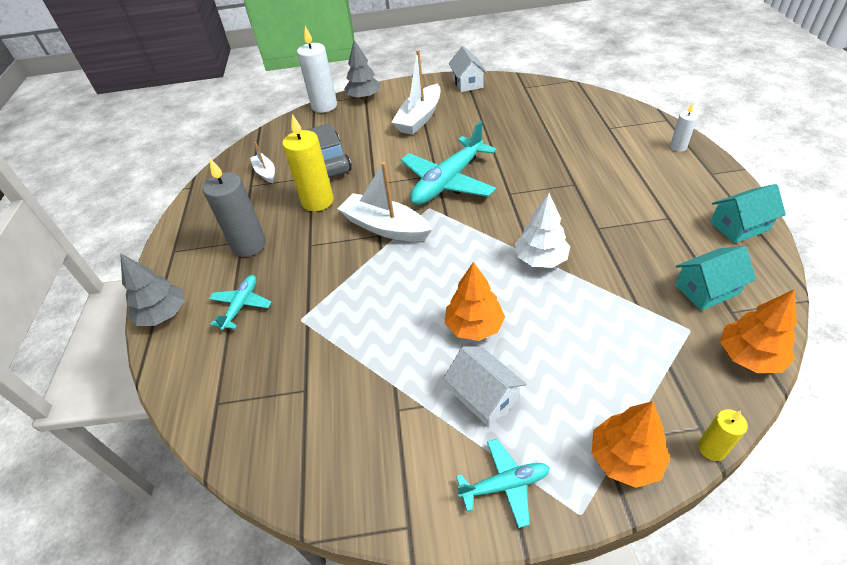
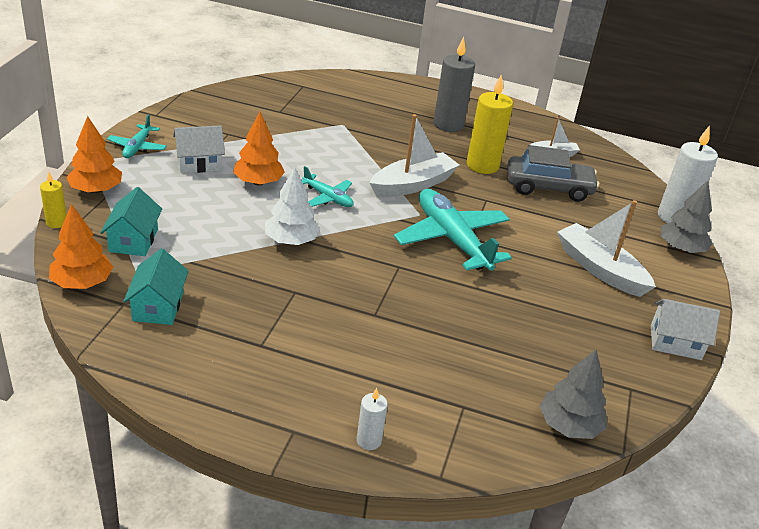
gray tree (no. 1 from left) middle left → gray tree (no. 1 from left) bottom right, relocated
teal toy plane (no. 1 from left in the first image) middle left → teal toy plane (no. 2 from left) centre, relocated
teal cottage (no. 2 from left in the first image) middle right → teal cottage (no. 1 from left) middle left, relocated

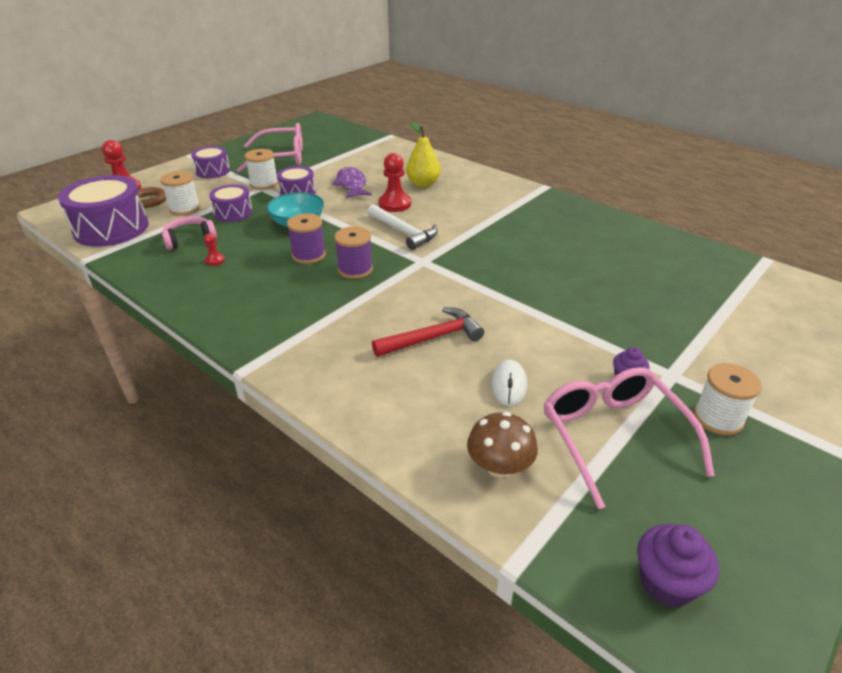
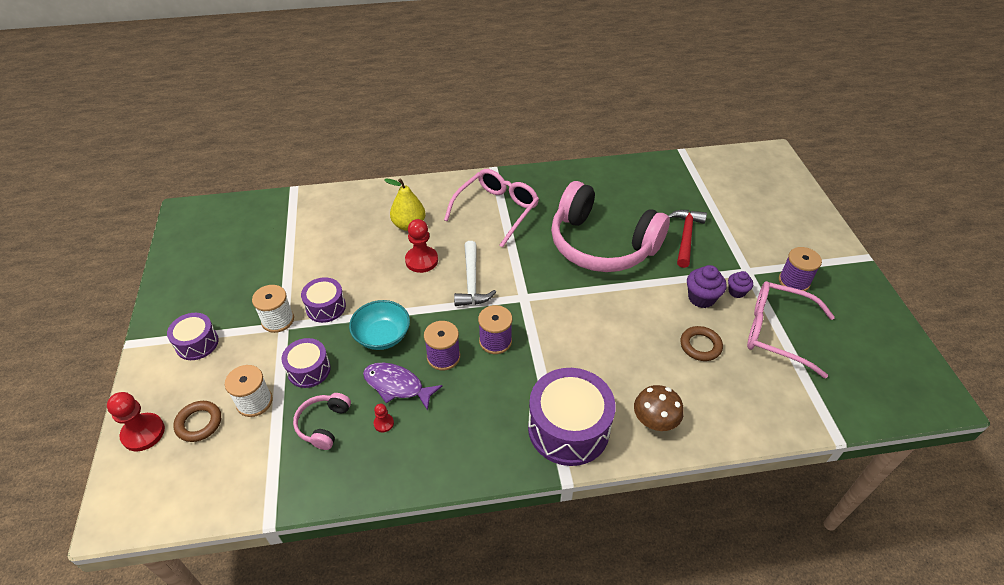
- → rose-pink headset (no. 2 from left) centre
purple drum (no. 1 from left in the first image) top left → purple drum (no. 4 from left) bottom centre, relocated
rose-pink glasses (no. 1 from left) top left → rose-pink glasses (no. 1 from left) centre, relocated
purple fish figure top centre → purple fish figure centre, relocated
red hammer centre → red hammer middle right, relocated
brown toadstool centre → brown toadstool bottom centre, relocated
purple muffin (no. 2 from left in the first image) bottom right → purple muffin (no. 1 from left) middle right, relocated
snow-white computer mouse centre → brown hoop (no. 2 from left) middle right
snow-white spool (no. 3 from left) middle right → purple spool (no. 3 from left) middle right
snow-white hammer centre, 90 degrees clockwise

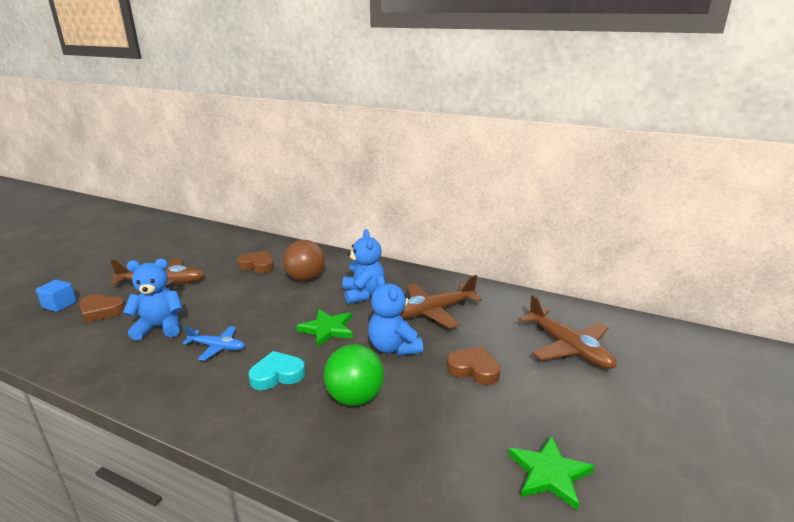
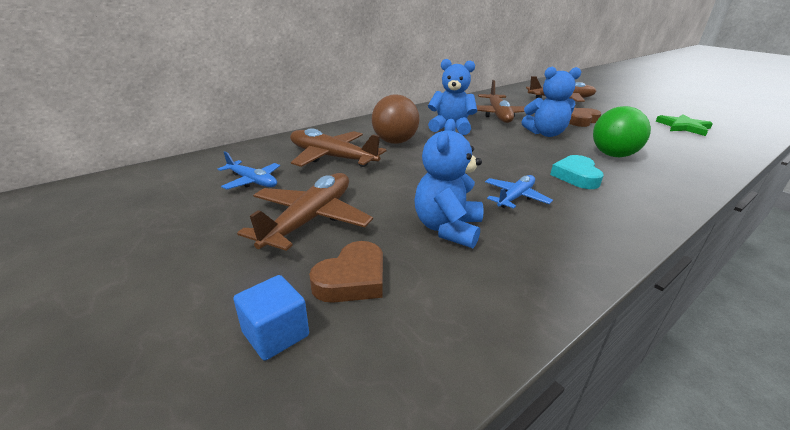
emerald star (no. 1 from left) centre → -
- → cobalt toy plane (no. 1 from left) middle left
brown heart (no. 2 from left) middle left → brown toy plane (no. 2 from left) centre

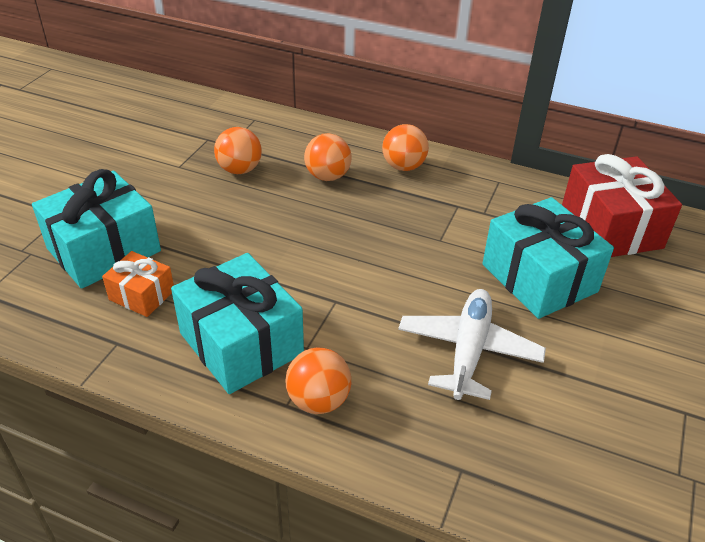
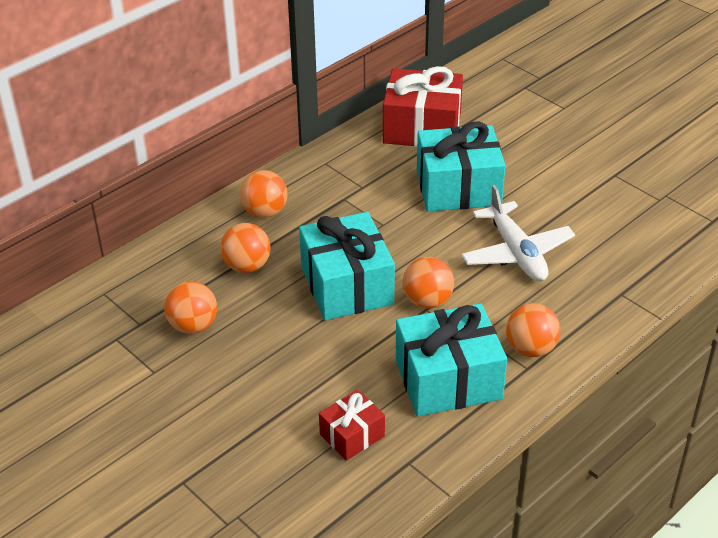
- → orange play ball (no. 4 from left) centre
teal gift (no. 1 from left) middle left → teal gift (no. 1 from left) centre, relocated
orange gift middle left → red gift (no. 1 from left) bottom centre
snow-white toy plane middle right, 150 degrees counterclockwise

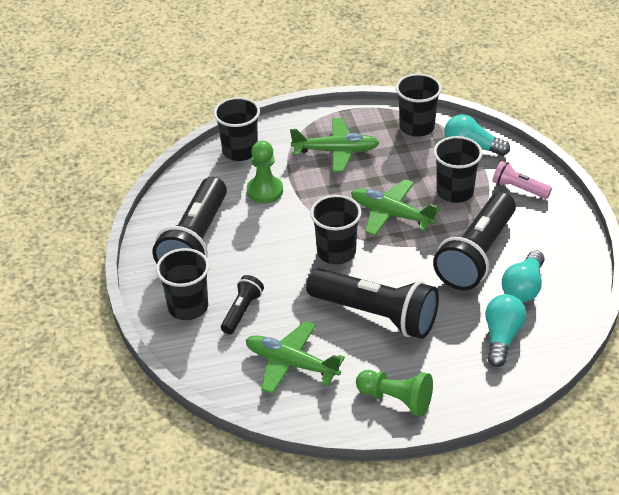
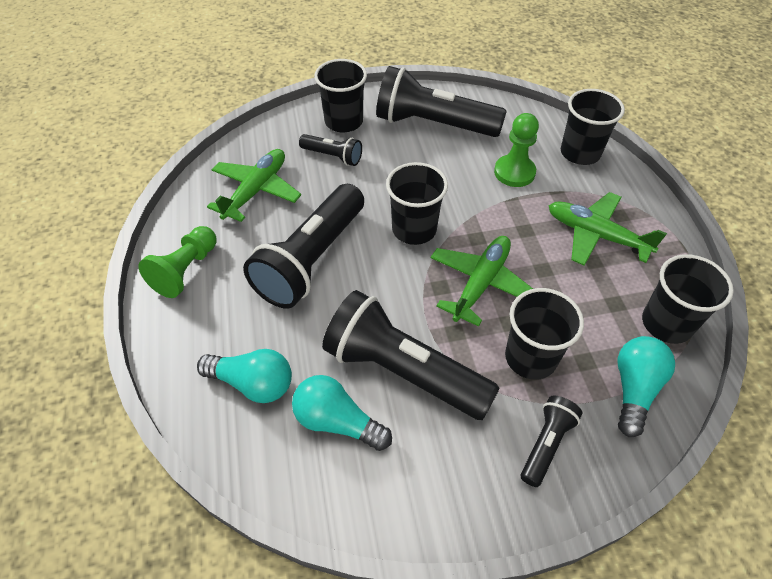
rose-pink flashlight middle right → jet-black flashlight (no. 5 from left) bottom right
emerald toy plane (no. 2 from left in the first image) top centre → emerald toy plane (no. 3 from left) middle right, 120 degrees clockwise

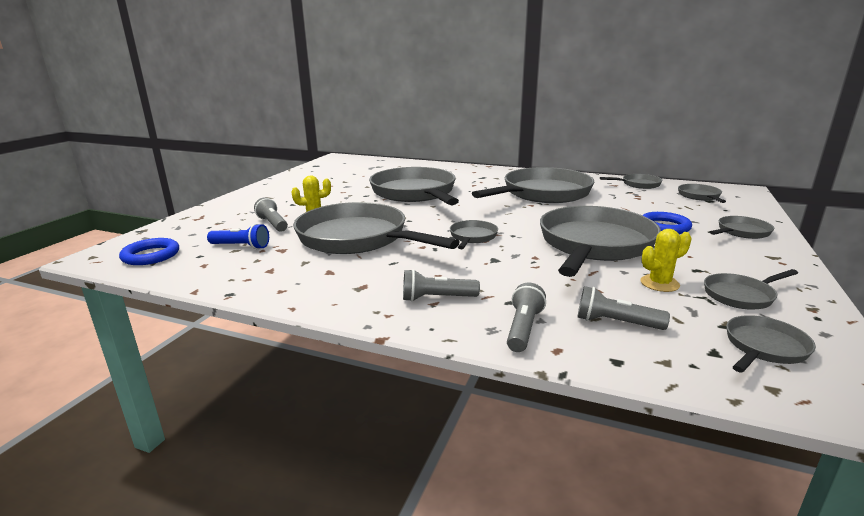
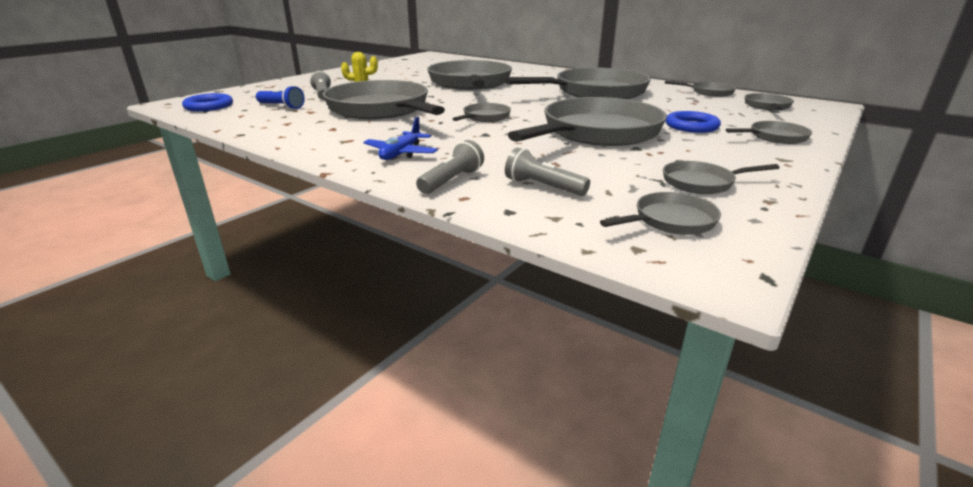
yellow cactus (no. 2 from left) middle right → -
gray flashlight (no. 2 from left) centre → cobalt toy plane top centre

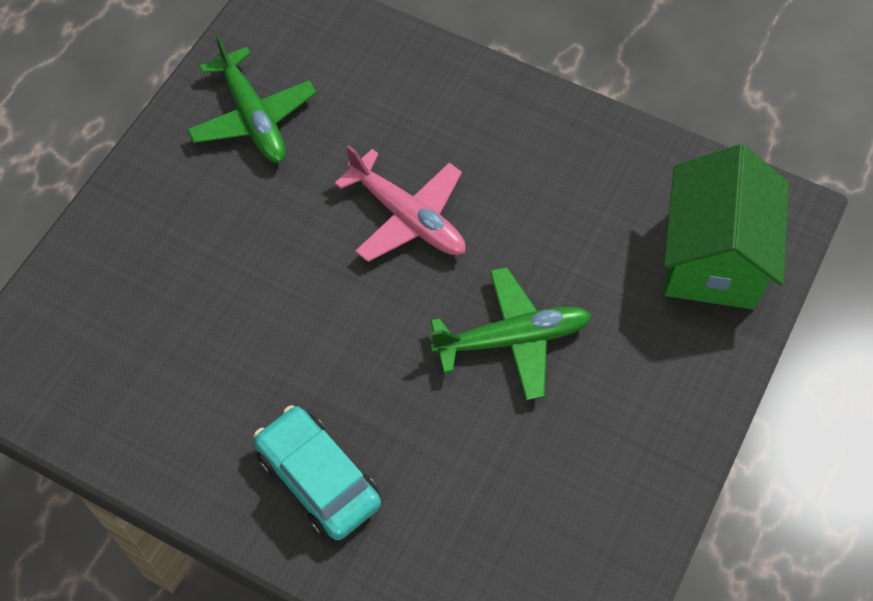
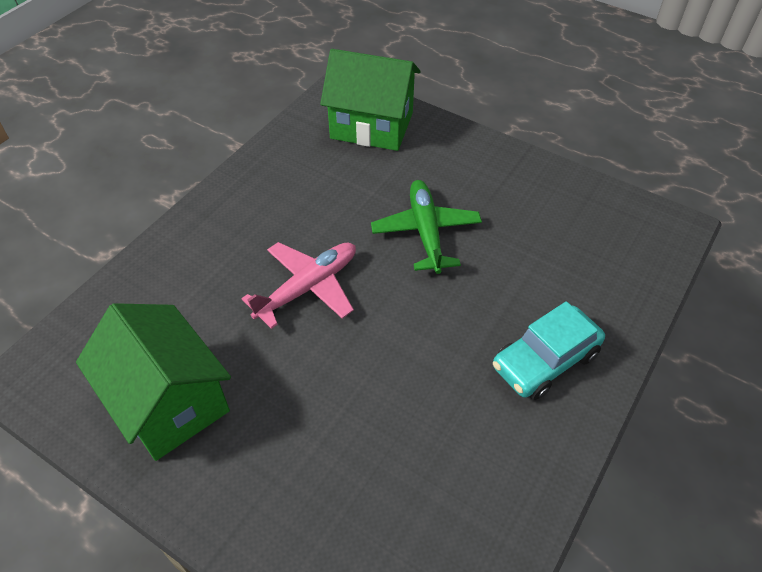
emerald toy plane (no. 1 from left) top left → emerald cottage (no. 1 from left) bottom left

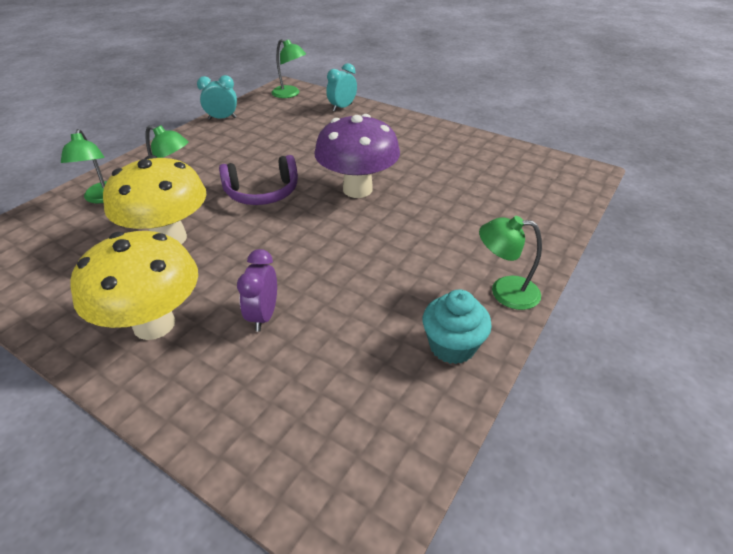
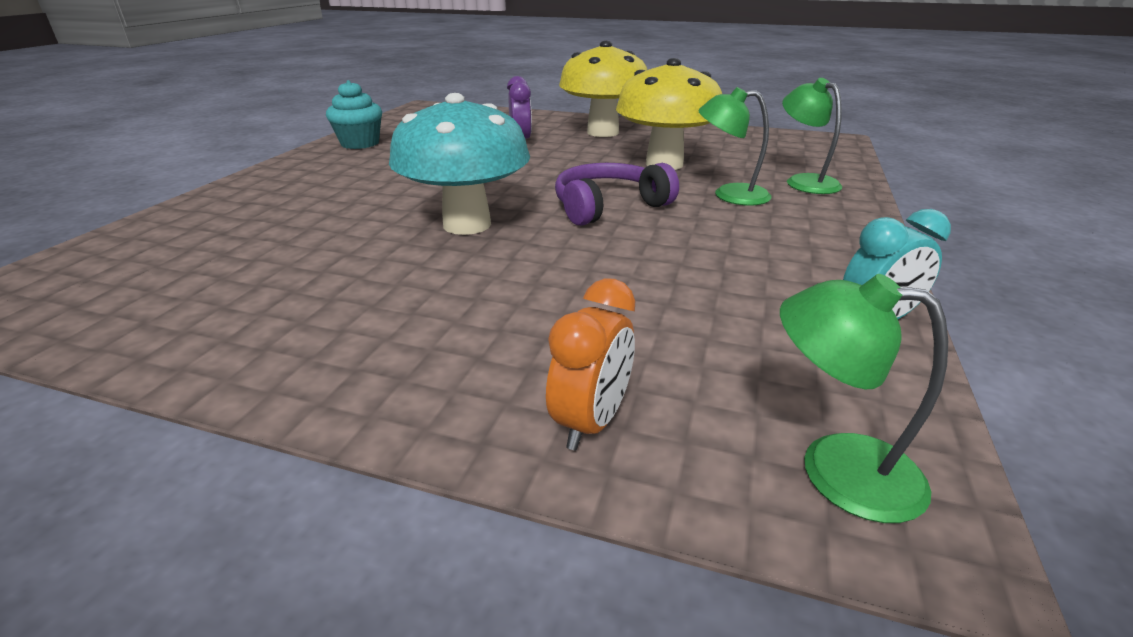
emerald reading lamp (no. 4 from left) middle right → -
purple toadstool top centre → teal toadstool top centre
teal alarm clock (no. 2 from left) top centre → orange alarm clock centre

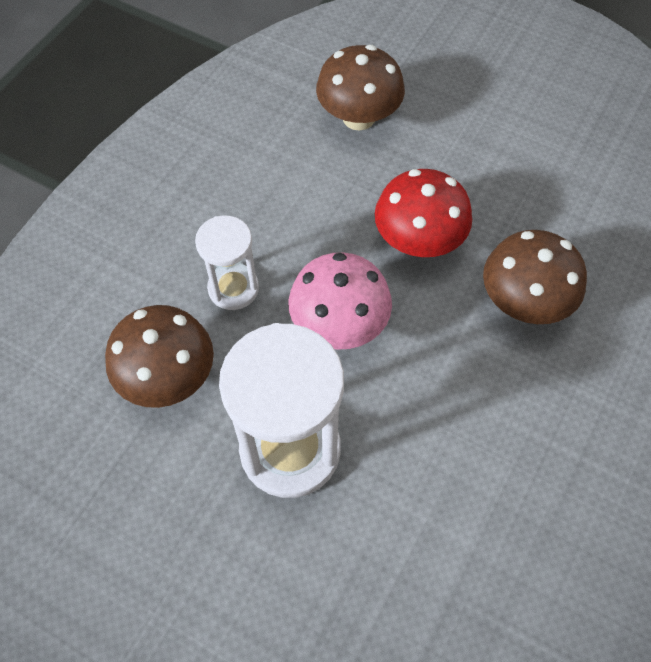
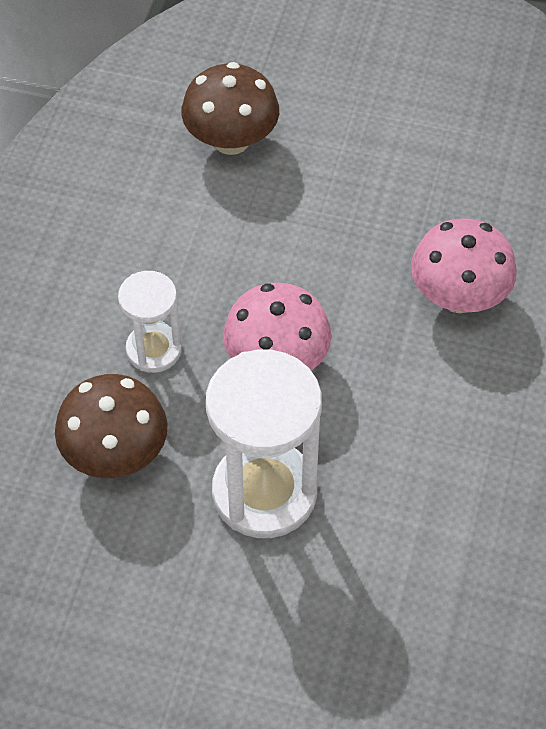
red toadstool top centre → -
brown toadstool (no. 3 from left) middle right → rose-pink toadstool (no. 2 from left) middle right

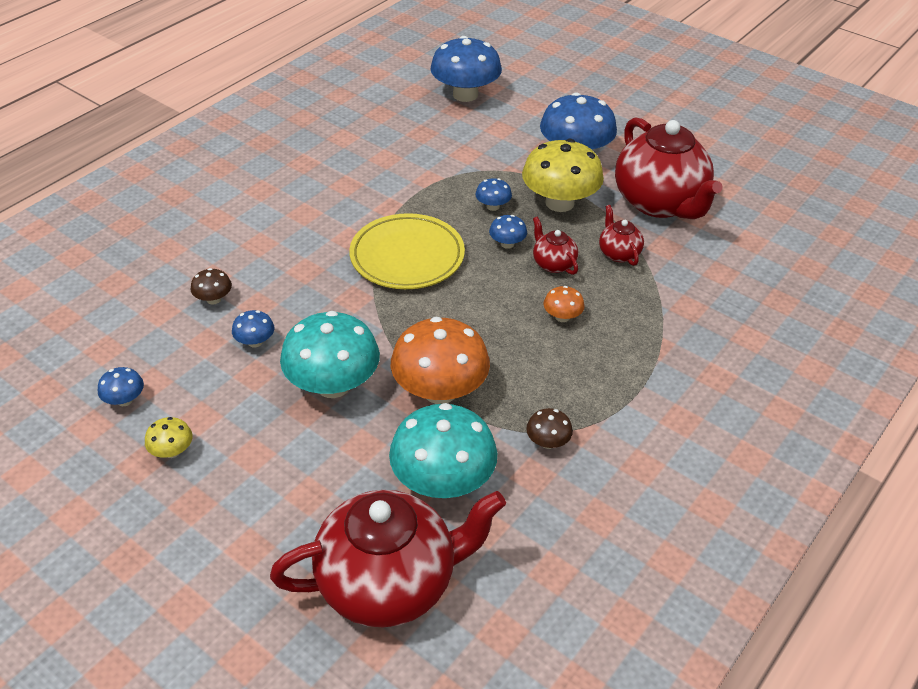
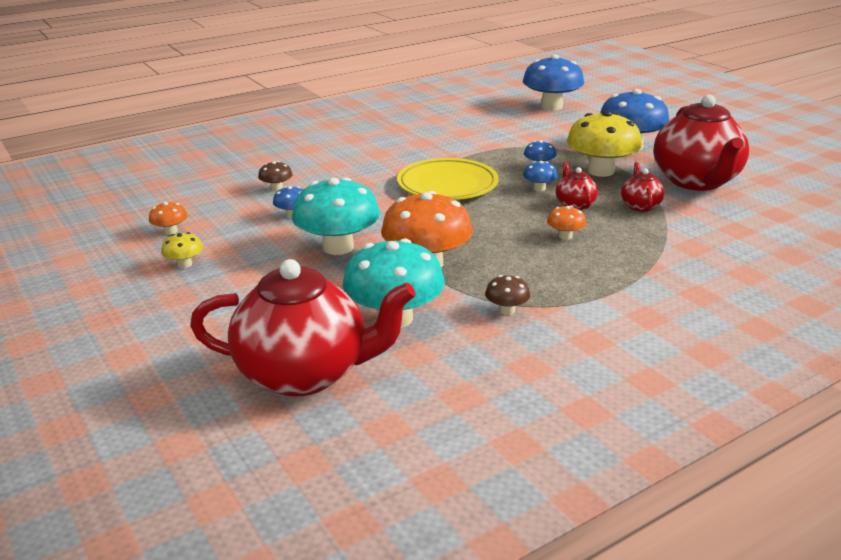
cobalt toadstool (no. 1 from left) middle left → orange toadstool (no. 1 from left) middle left

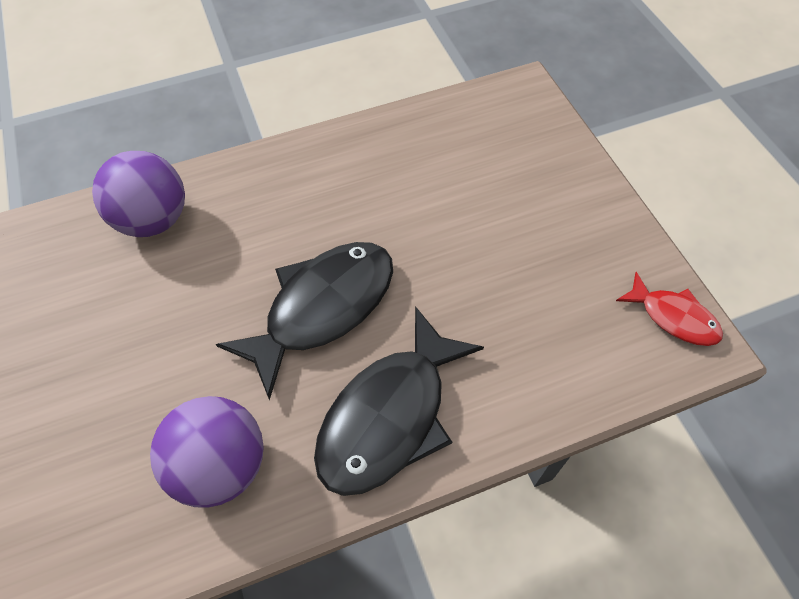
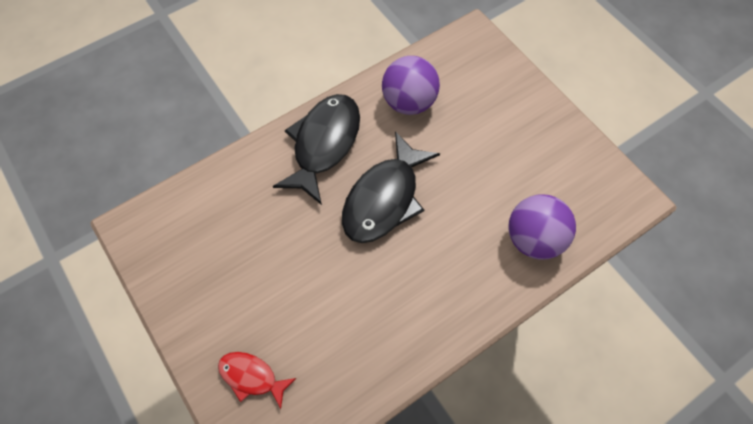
red fish figure middle right → red fish figure bottom centre, relocated

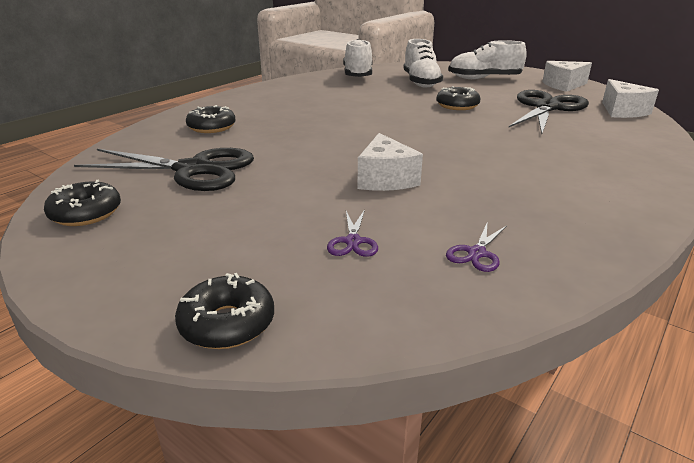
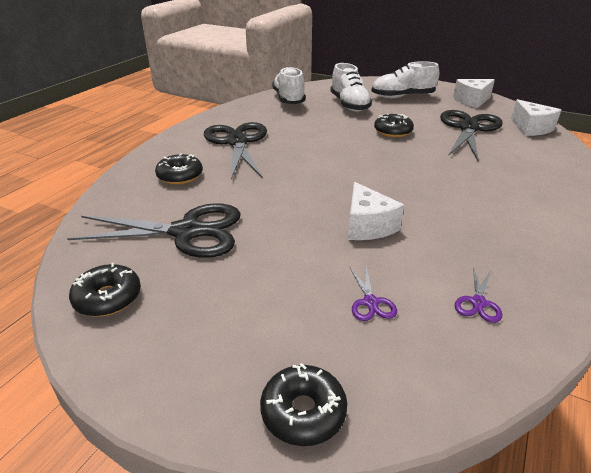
- → jet-black scissors (no. 2 from left) top centre

